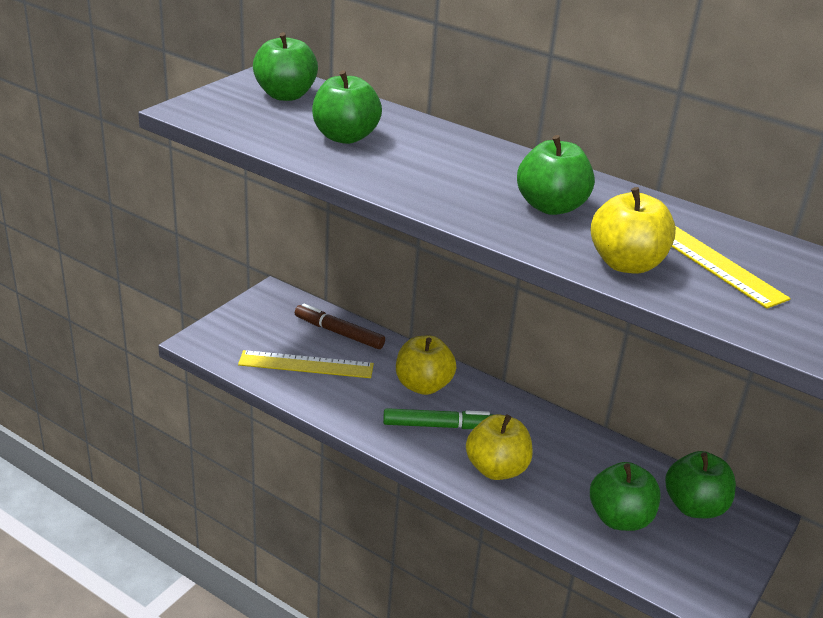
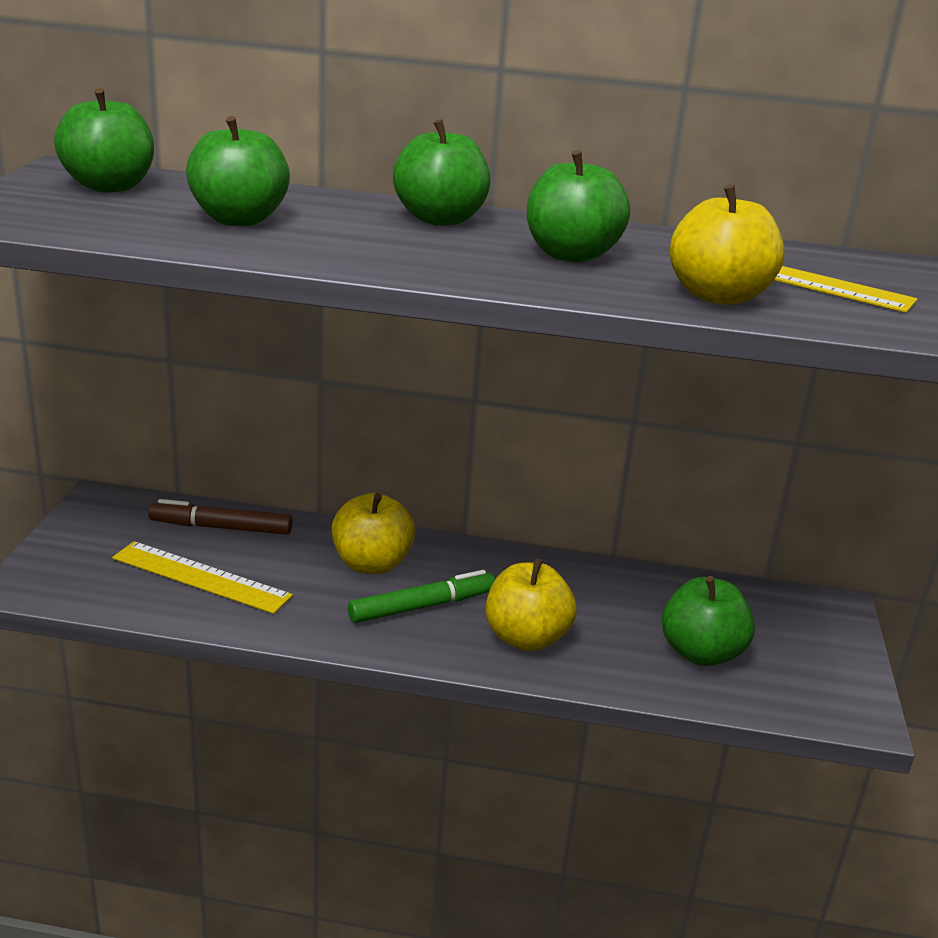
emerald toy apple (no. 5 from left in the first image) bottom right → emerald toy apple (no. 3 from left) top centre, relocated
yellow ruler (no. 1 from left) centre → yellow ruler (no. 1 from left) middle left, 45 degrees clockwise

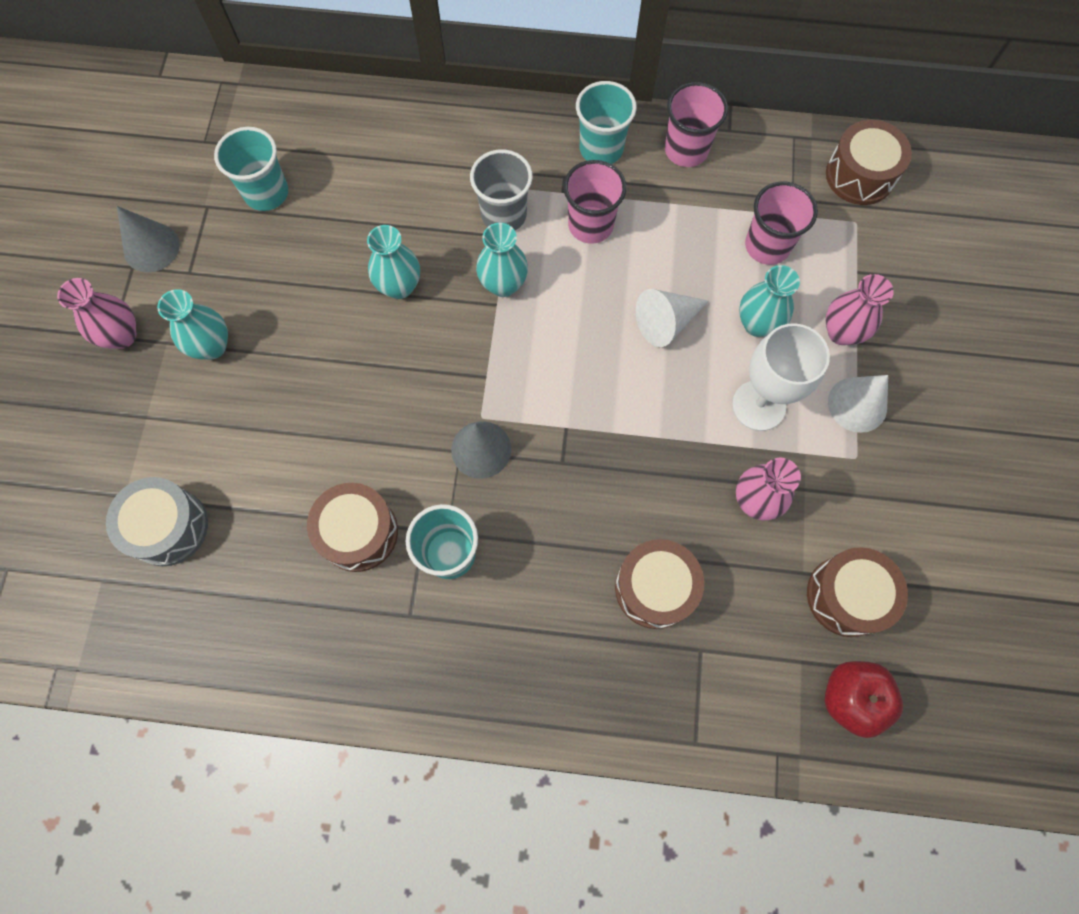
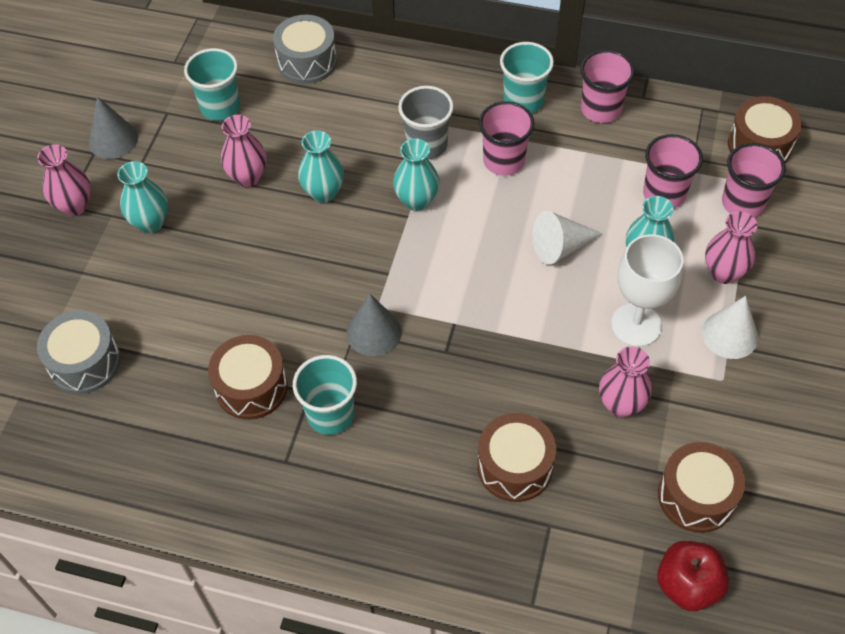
- → rose-pink tall vase (no. 2 from left) top left
- → gray drum (no. 2 from left) top centre
- → rose-pink beaker (no. 4 from left) top right

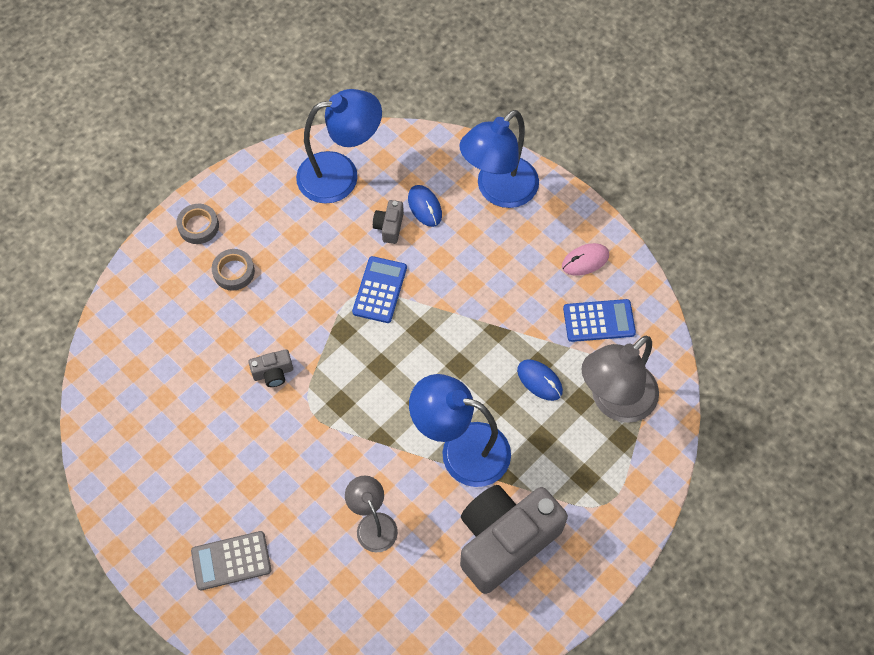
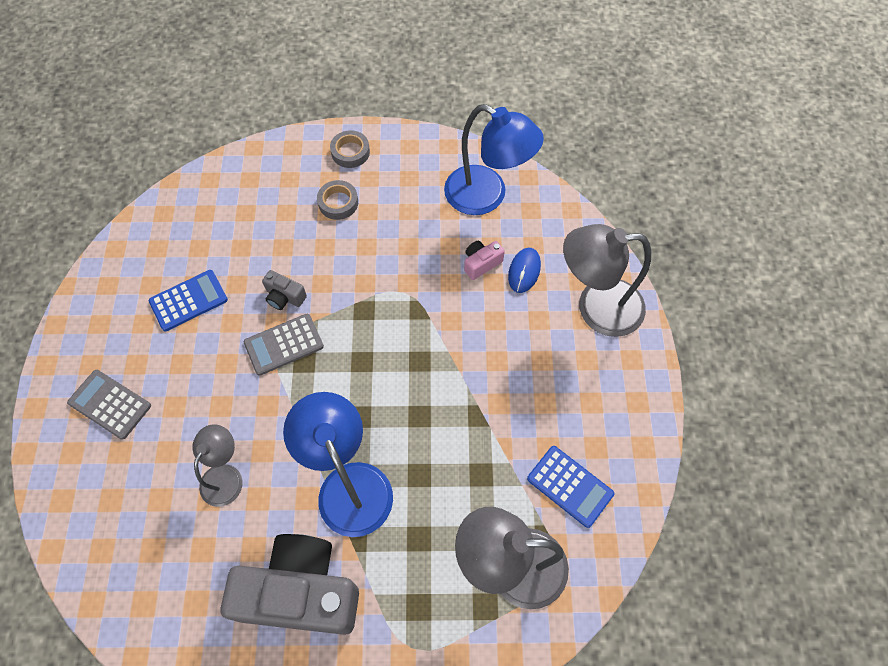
cobalt computer mouse (no. 2 from left) centre → -
rose-pink computer mouse middle right → -
- → gray calculator (no. 2 from left) middle left
cobalt calculator (no. 1 from left) centre → cobalt calculator (no. 1 from left) middle left, relocated
gray camera (no. 2 from left) centre → rose-pink camera centre
cobalt reading lamp (no. 3 from left) top centre → gray reading lamp (no. 3 from left) middle right

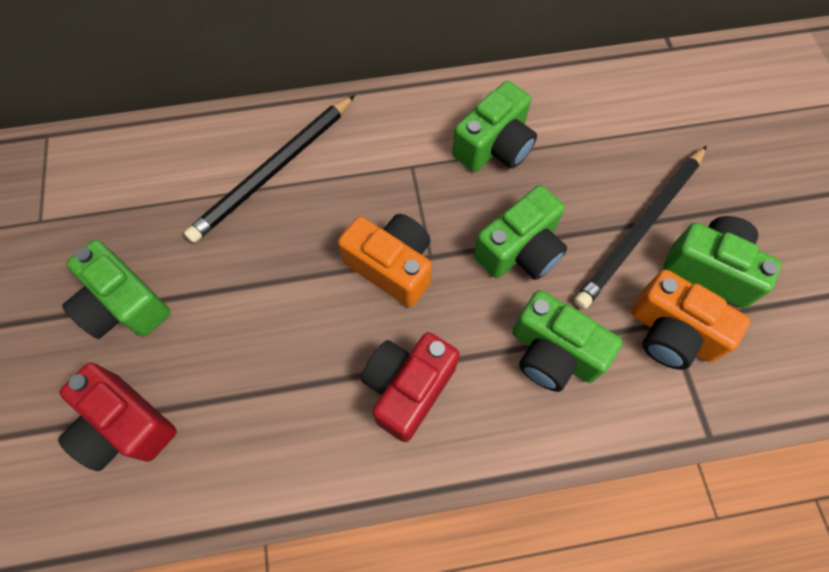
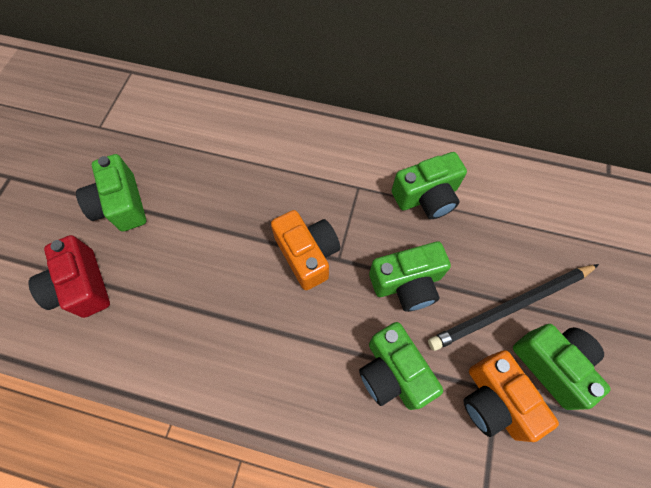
jet-black pencil (no. 1 from left) top left → -
red camera (no. 2 from left) bottom centre → -

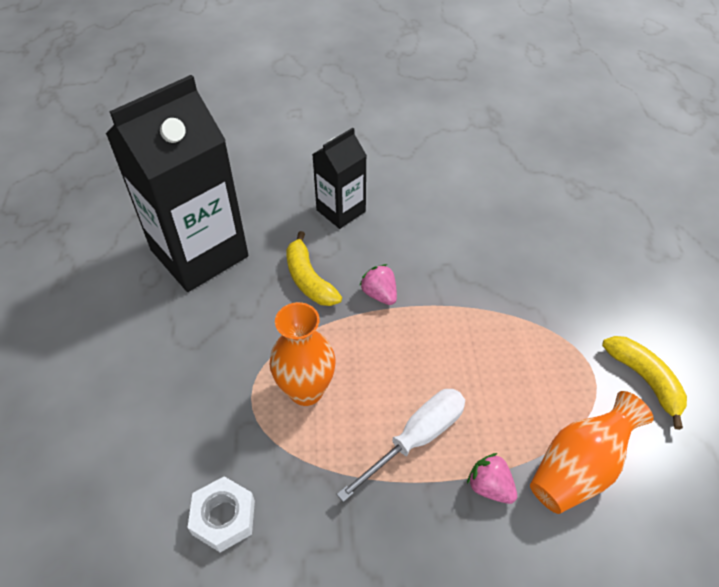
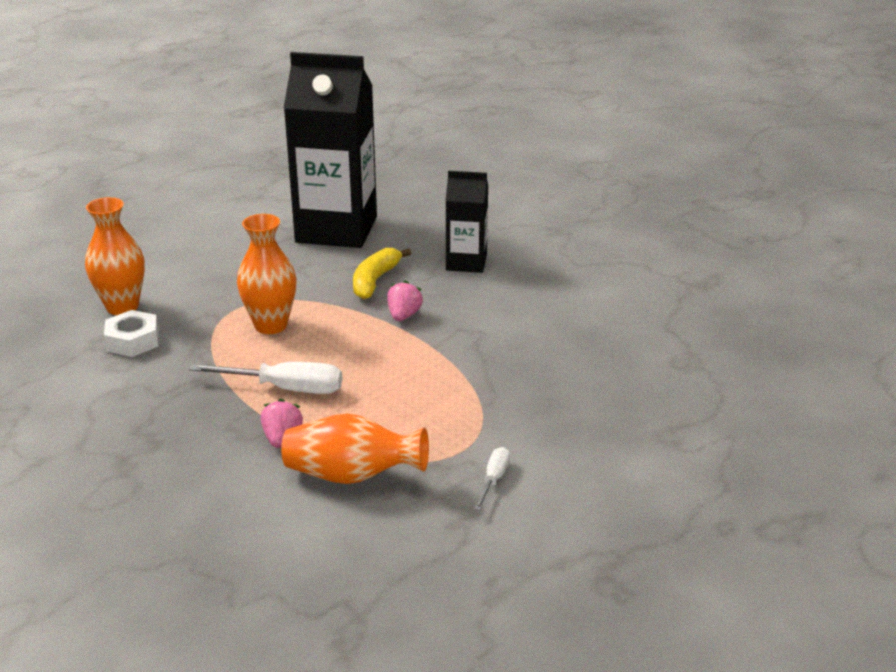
- → orange tall vase (no. 1 from left) middle left
yellow toy banana (no. 2 from left) middle right → snow-white flat screwdriver (no. 2 from left) bottom centre

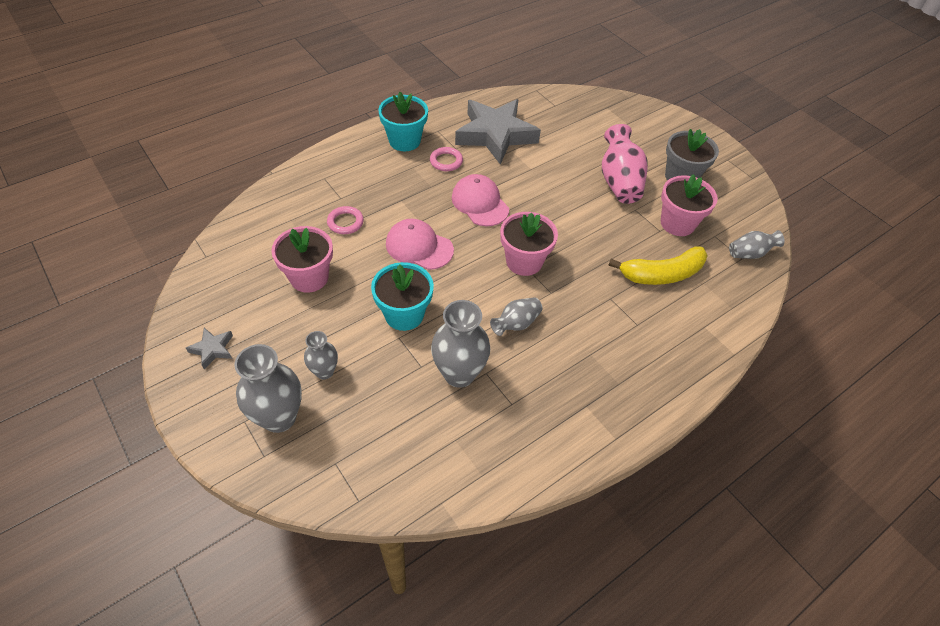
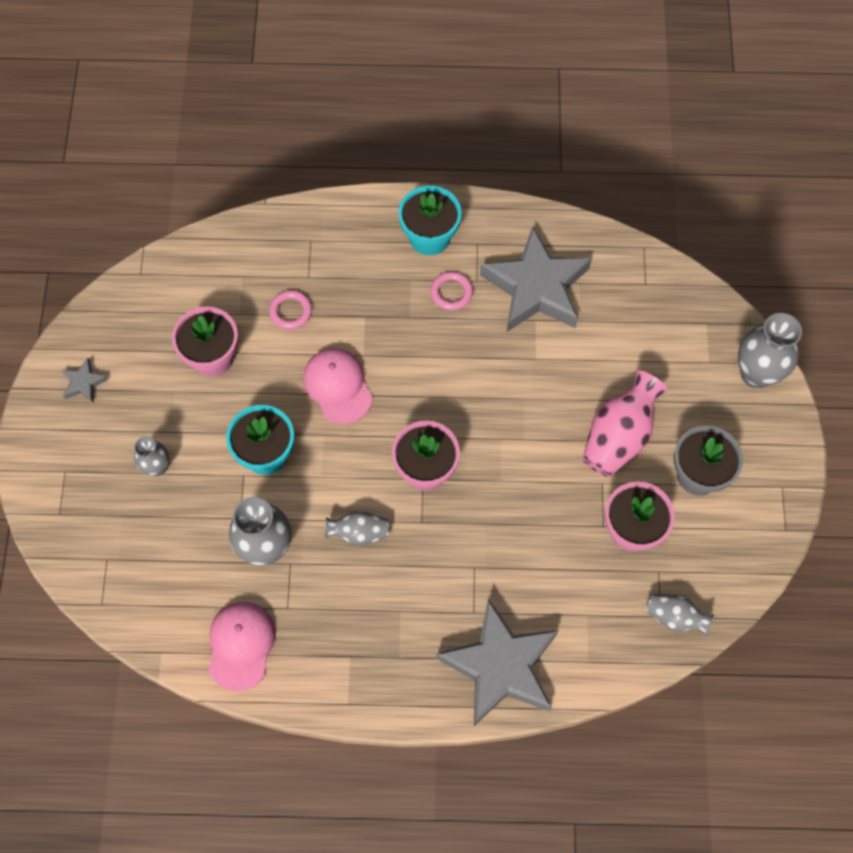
yellow toy banana middle right → -
- → gray star (no. 2 from left) bottom centre
gray tall vase (no. 1 from left in the first image) middle left → gray tall vase (no. 5 from left) middle right, relocated
rose-pink cap (no. 2 from left in the first image) top centre → rose-pink cap (no. 1 from left) bottom left, relocated

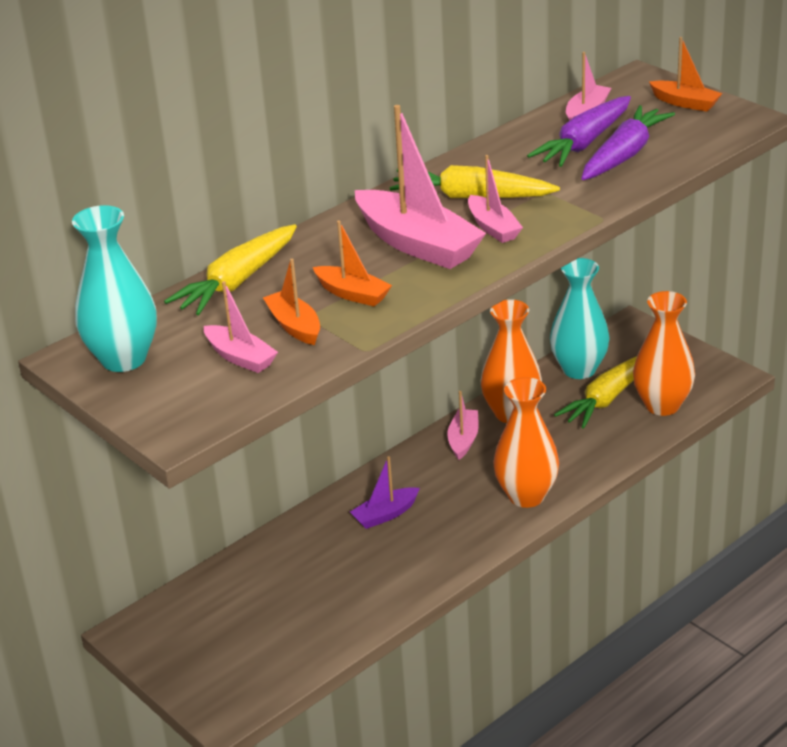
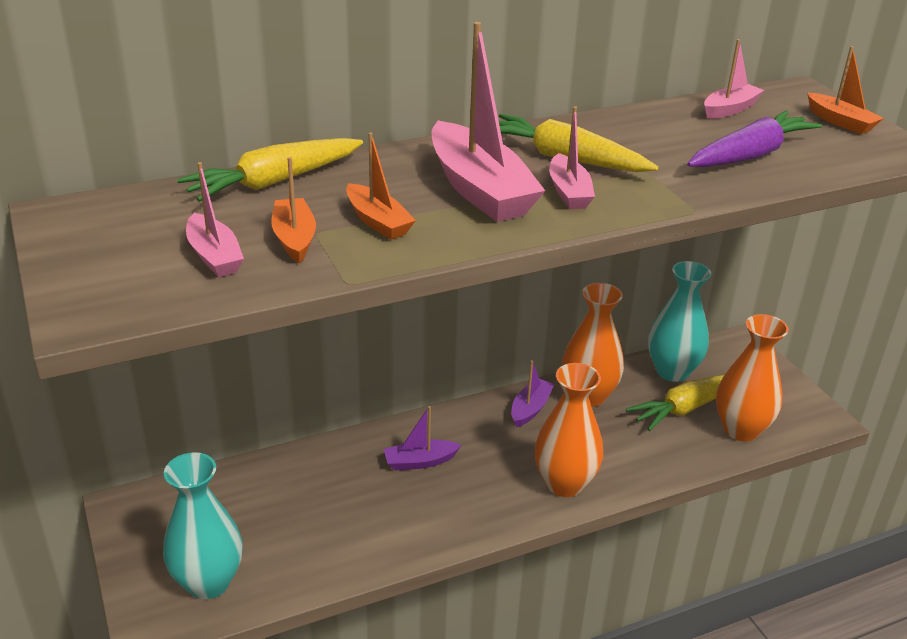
purple carrot (no. 1 from left) top right → -
teal tall vase (no. 1 from left) middle left → teal tall vase (no. 1 from left) bottom left, relocated
rose-pink sailboat (no. 3 from left) centre → purple sailboat (no. 2 from left) centre

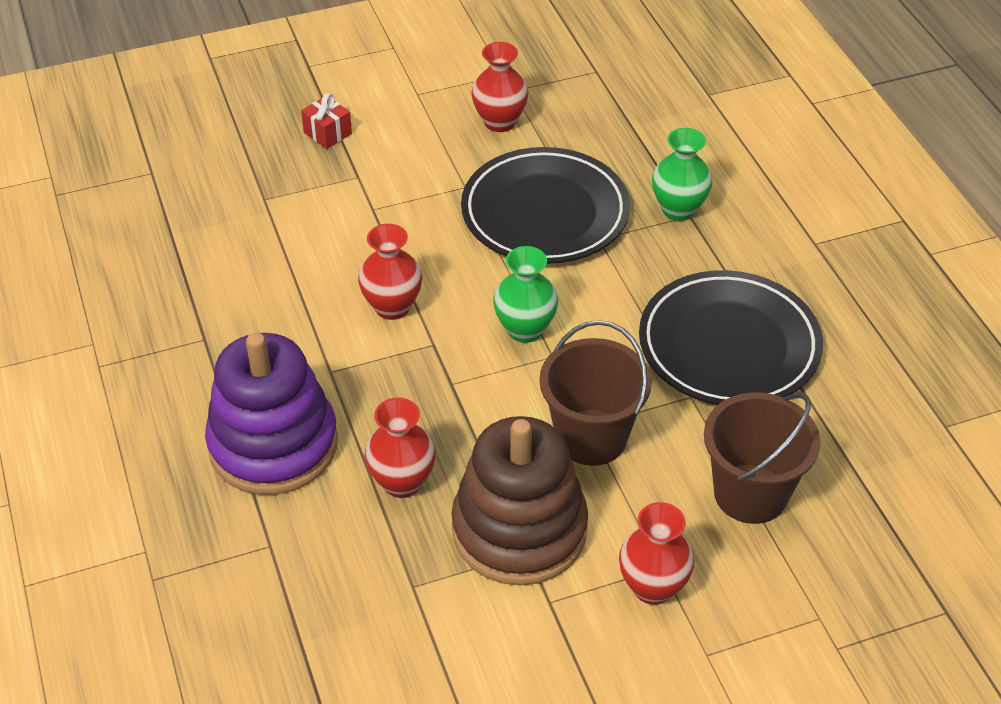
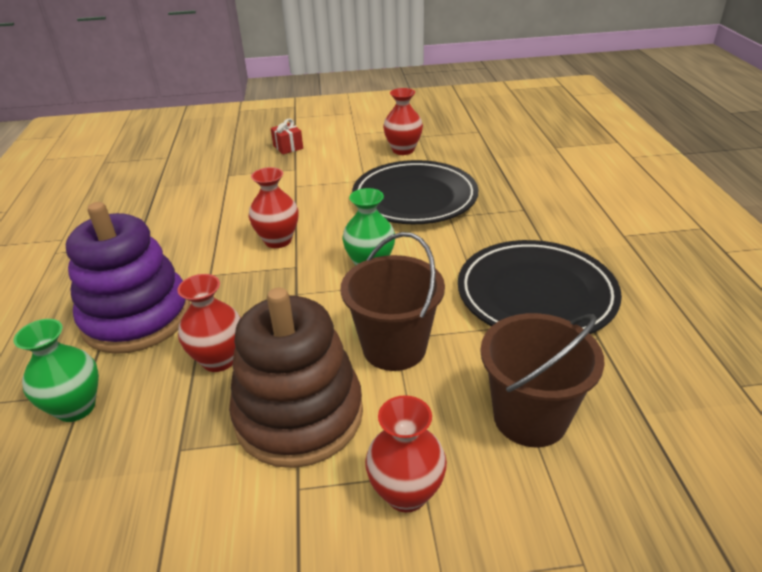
emerald tall vase (no. 2 from left in the first image) top right → emerald tall vase (no. 1 from left) middle left, relocated

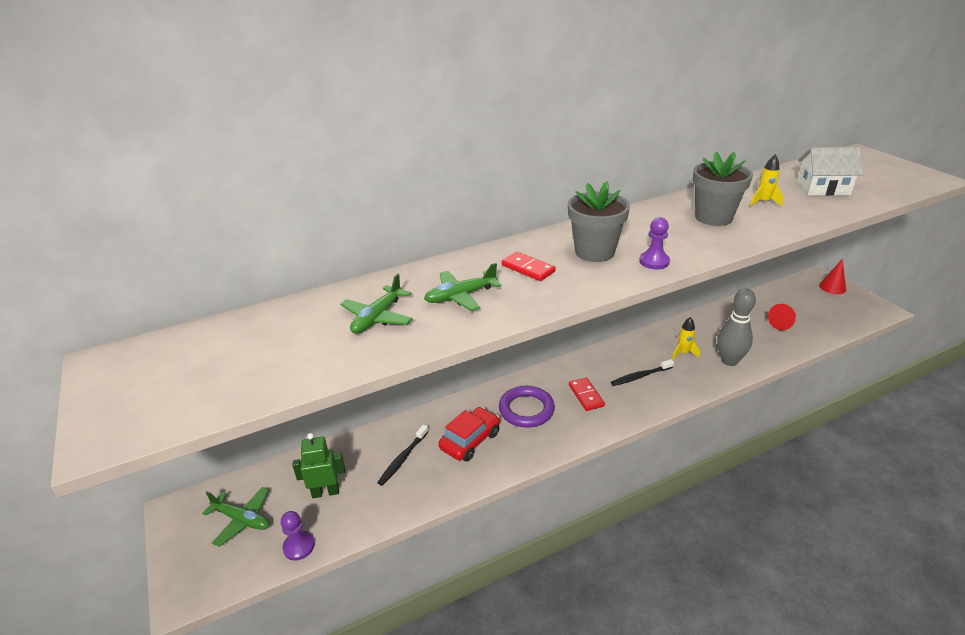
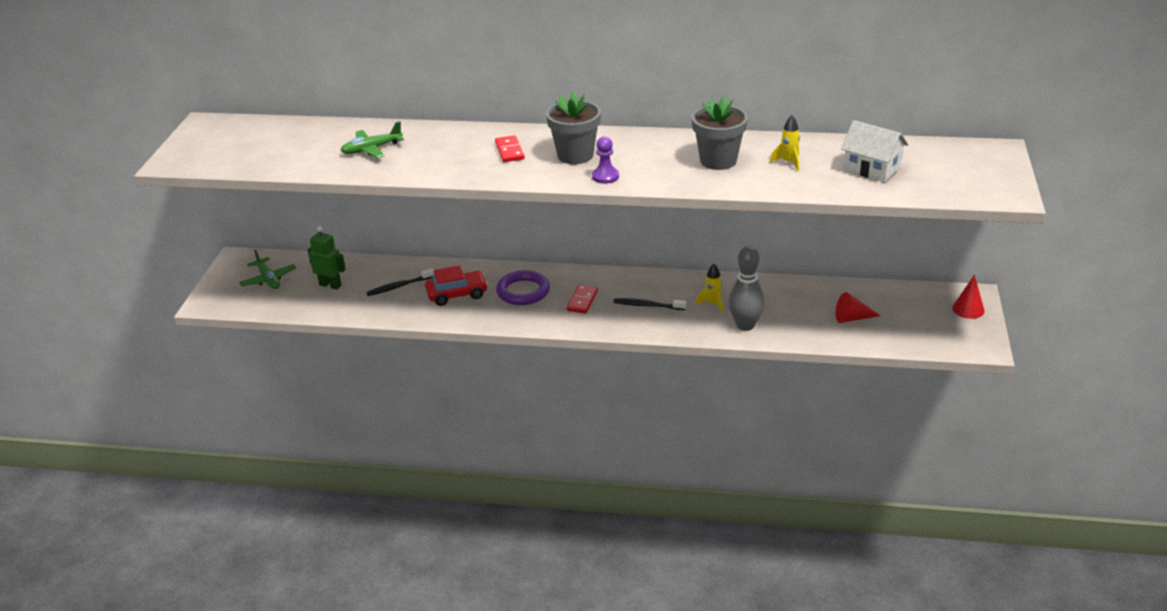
purple chess pawn (no. 1 from left) bottom left → -
emerald toy plane (no. 3 from left) centre → -

